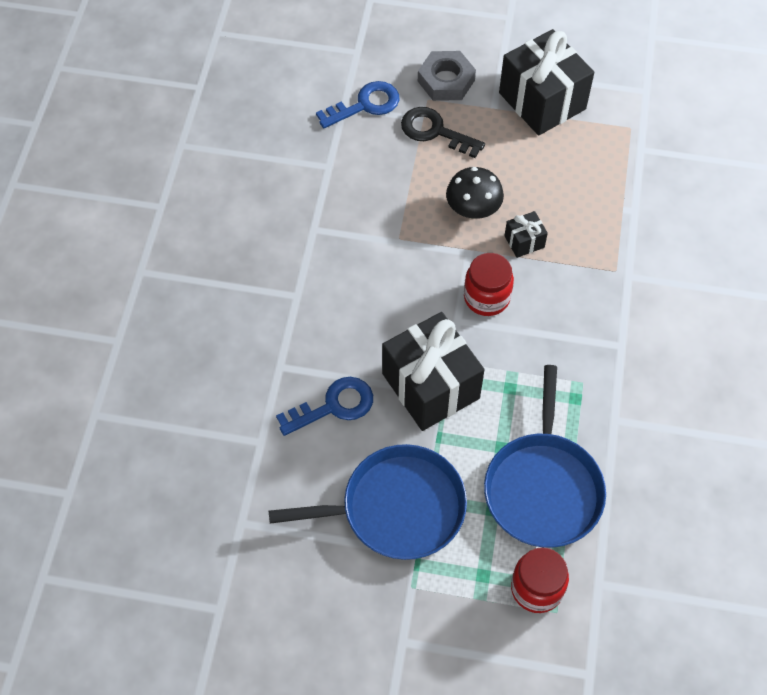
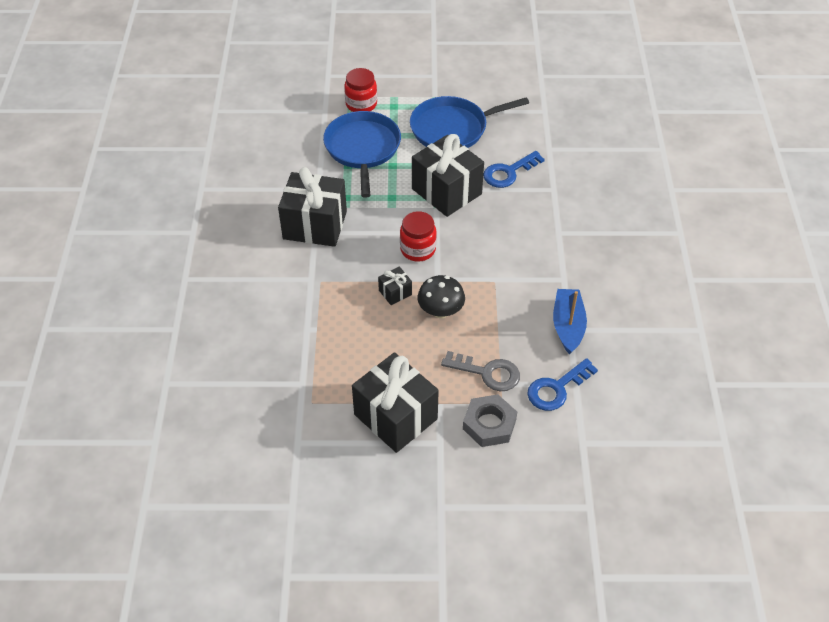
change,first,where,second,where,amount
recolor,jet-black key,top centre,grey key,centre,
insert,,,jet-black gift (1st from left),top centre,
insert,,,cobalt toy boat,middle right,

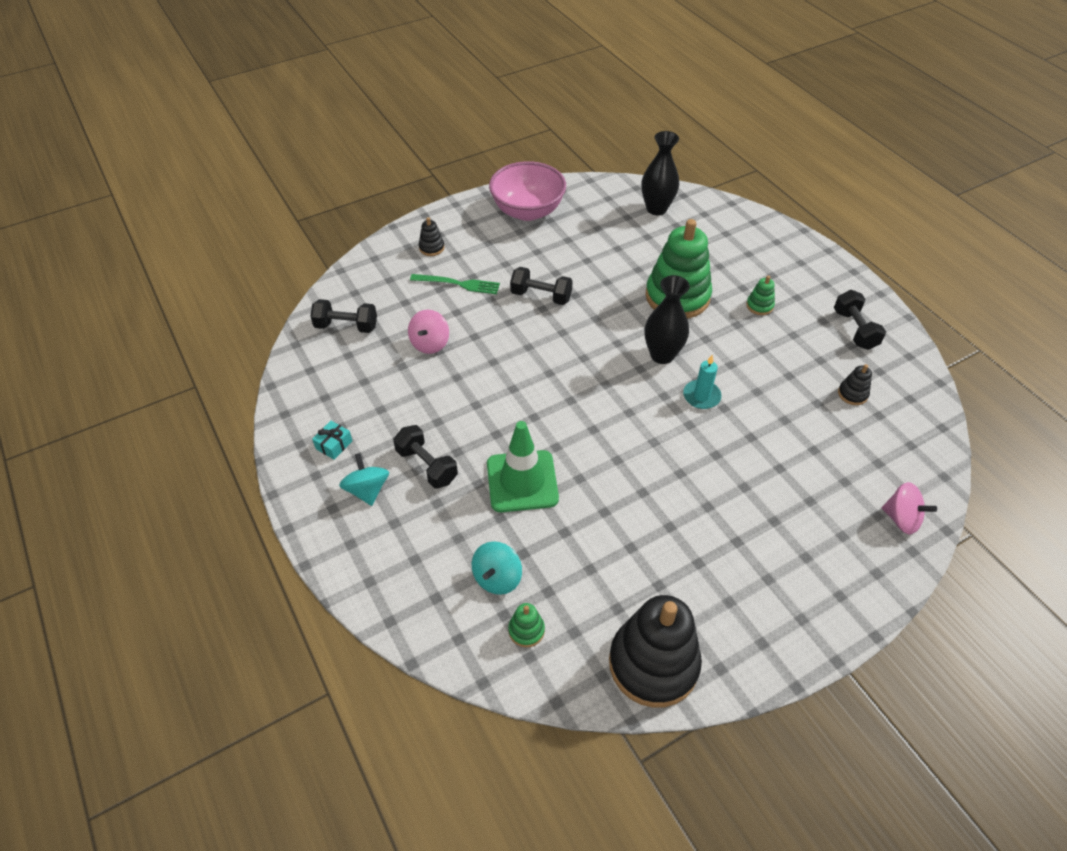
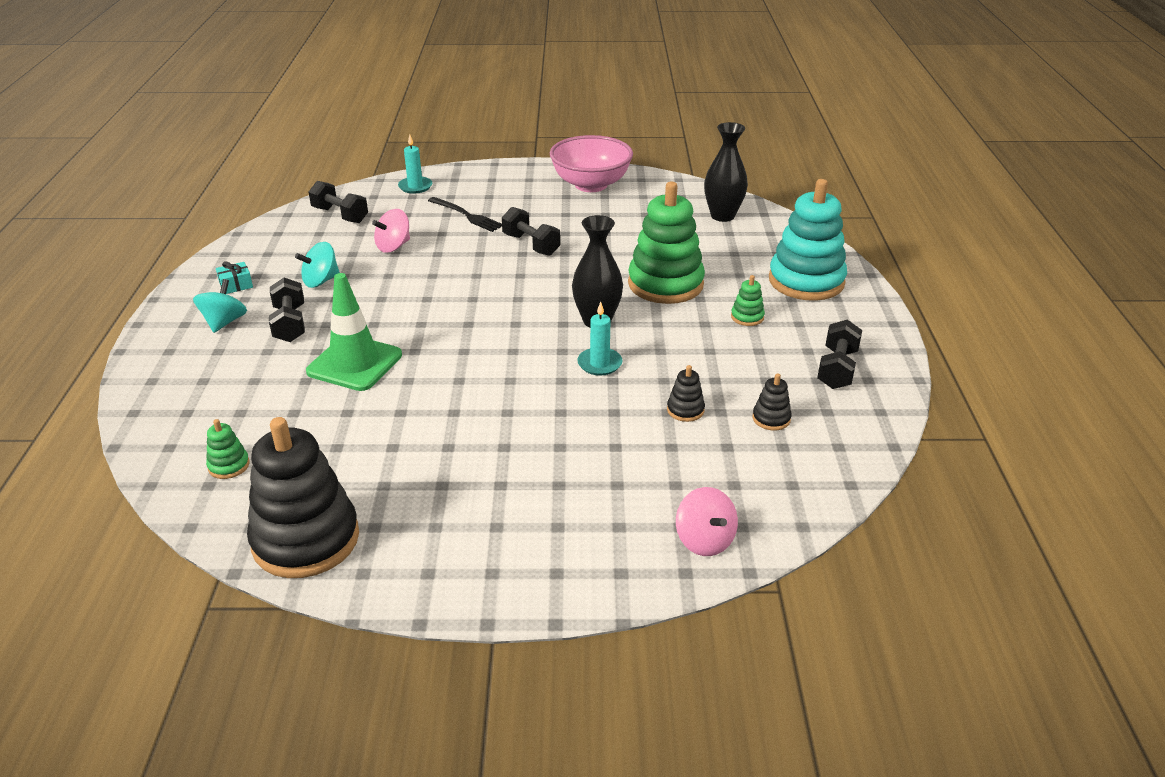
change,first,where,second,where,amount
move,jet-black stacking toy (1st from left in the first image),top centre,jet-black stacking toy (2nd from left),centre,
recolor,emerald dinner fork,centre,jet-black dinner fork,top centre,
move,teal whirligig (2nd from left),bottom centre,,middle left,
insert,,,teal candle (1st from left),top centre,
insert,,,teal stacking toy,top right,

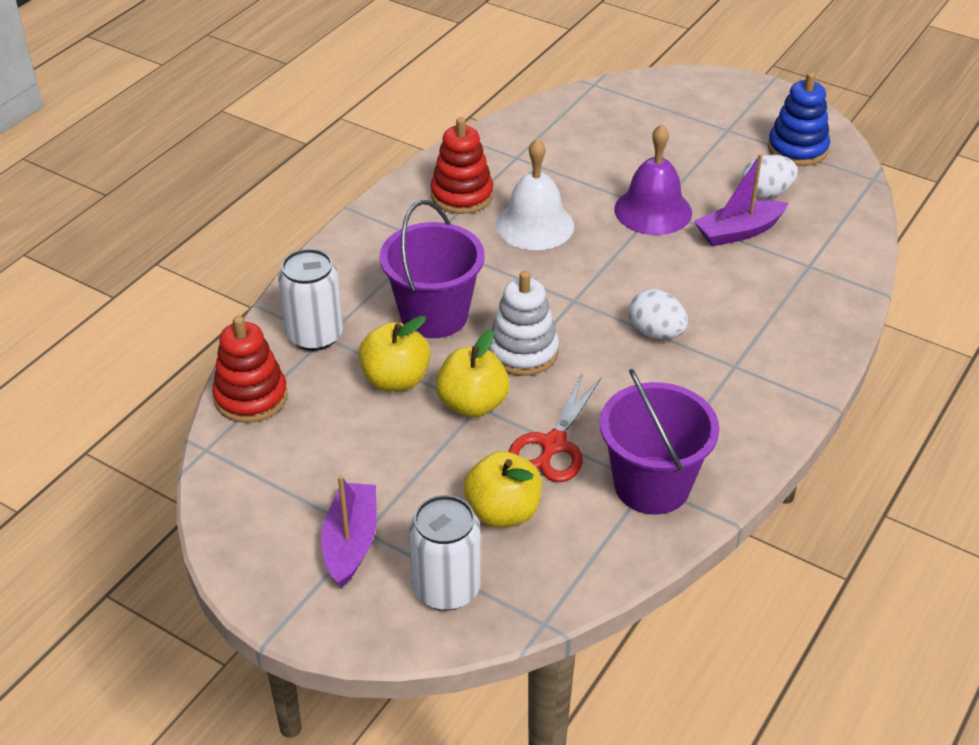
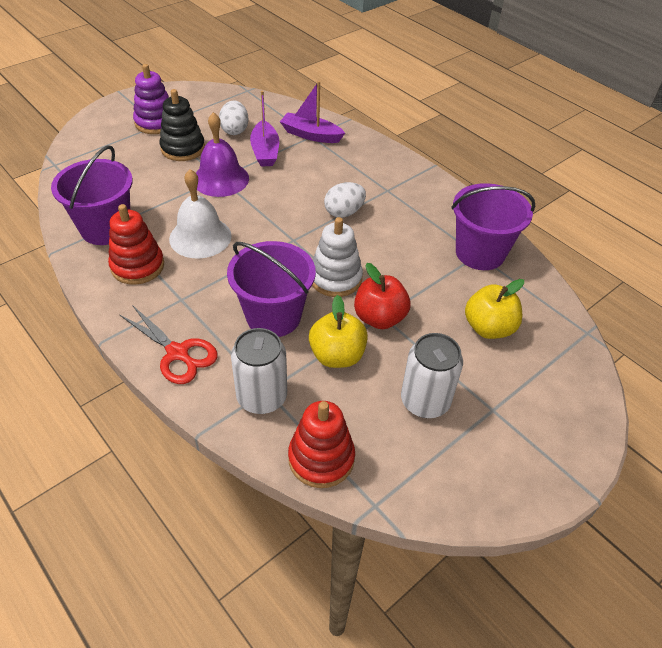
change,first,where,second,where,amount
delete,cobalt stacking toy,top right,,,
recolor,golden apple fruit (2nd from left),centre,scarlet apple fruit,centre,
move,scarlet shears,centre,,middle left,
move,royal purple toy boat (1st from left in the first image),bottom centre,royal purple toy boat (2nd from left),top centre,
move,white can (2nd from left),bottom centre,,centre,
insert,,,royal purple stacking toy,top left,
insert,,,jet-black stacking toy,top left,
insert,,,royal purple pail (1st from left),top left,

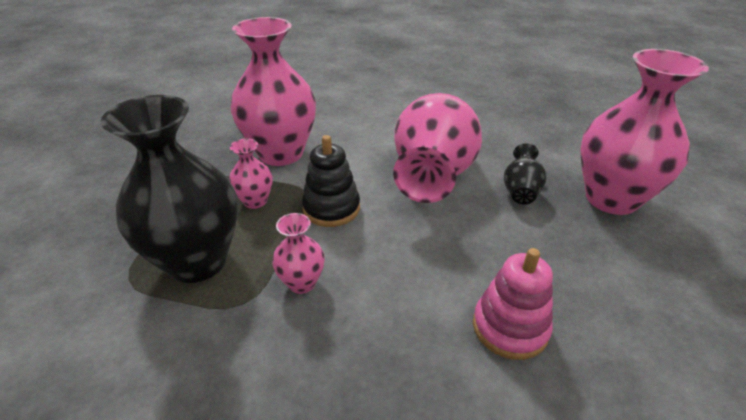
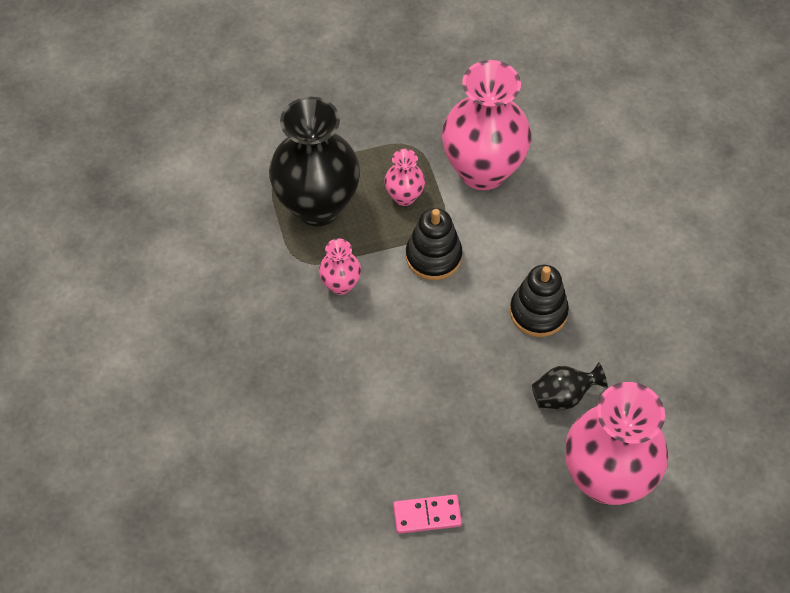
change,first,where,second,where,amount
replace,rosy flower vase (4th from left),centre,jet-black stacking toy (2nd from left),middle right,
delete,rosy stacking toy,bottom right,,,
insert,,,rosy domino,bottom centre,

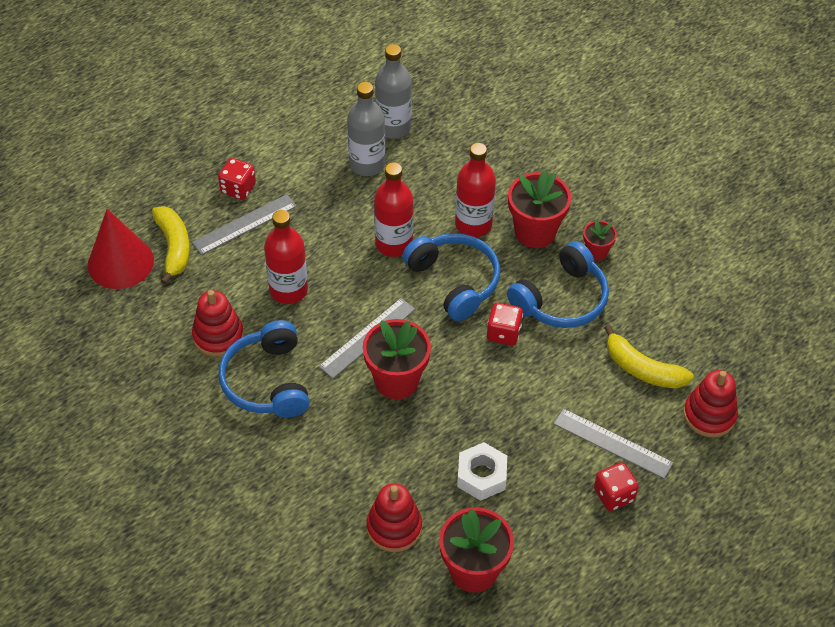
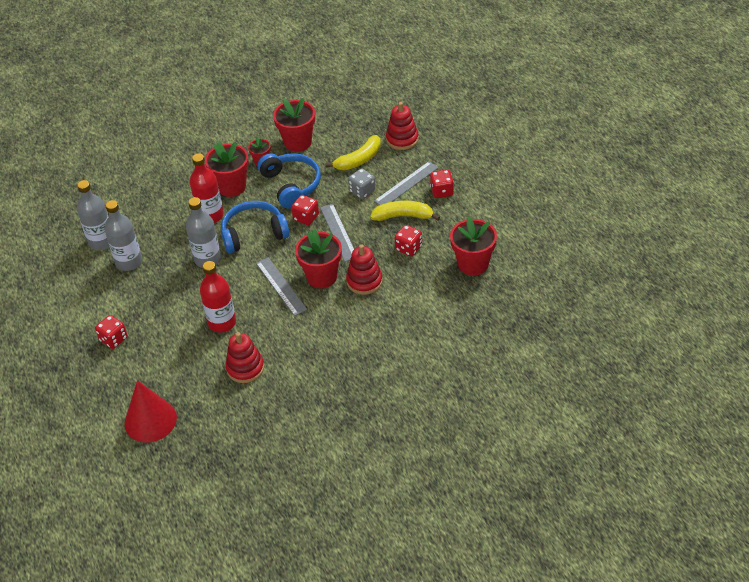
change,first,where,second,where,amount
recolor,scarlet flask (2nd from left),centre,grey flask (3rd from left),middle left,
move,grey ruler (1st from left in the first image),middle left,grey ruler (2nd from left),centre,
move,golden banana (1st from left in the first image),middle left,golden banana (2nd from left),centre,
delete,cobalt headset (1st from left),middle left,,,
replace,white nut,bottom centre,scarlet die (3rd from left),centre,
move,scarlet stacking toy (2nd from left),bottom centre,,centre,
insert,,,scarlet potted plant (3rd from left),top centre,
insert,,,grey die,top centre,

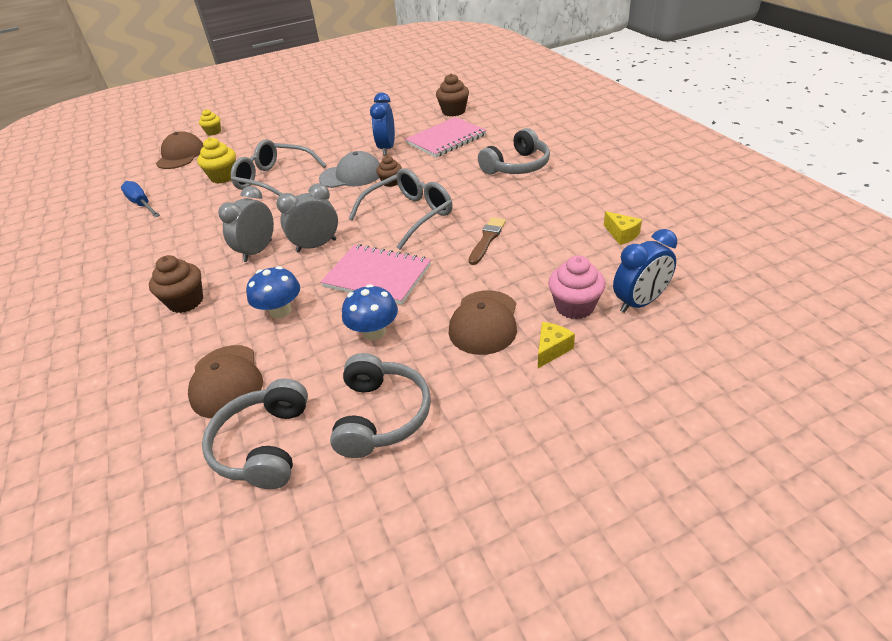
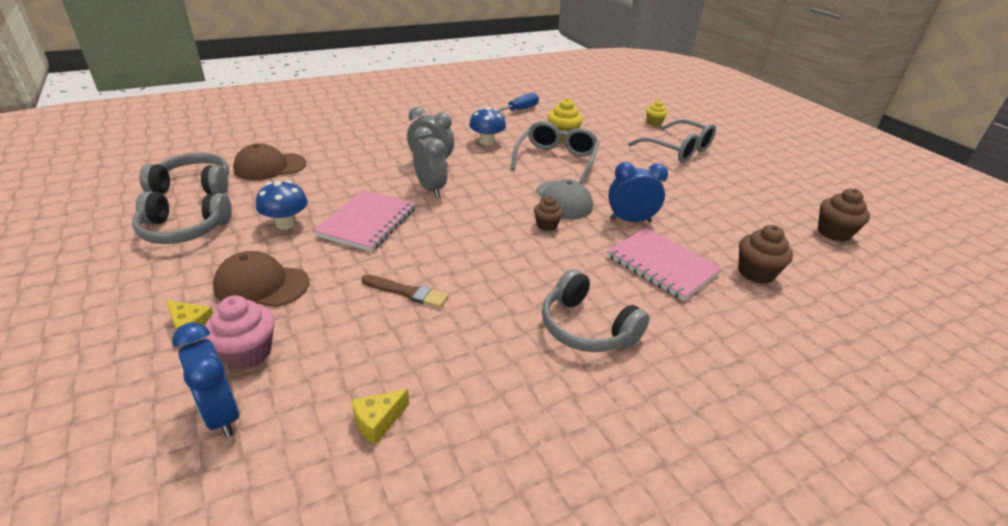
change,first,where,second,where,amount
delete,dark brown cap (1st from left),top left,,,
move,grey spectacles (2nd from left),top centre,,top right,
move,dark brown muffin (1st from left in the first image),middle left,dark brown muffin (3rd from left),middle right,
move,cobalt fungus (1st from left in the first image),middle left,cobalt fungus (2nd from left),top centre,

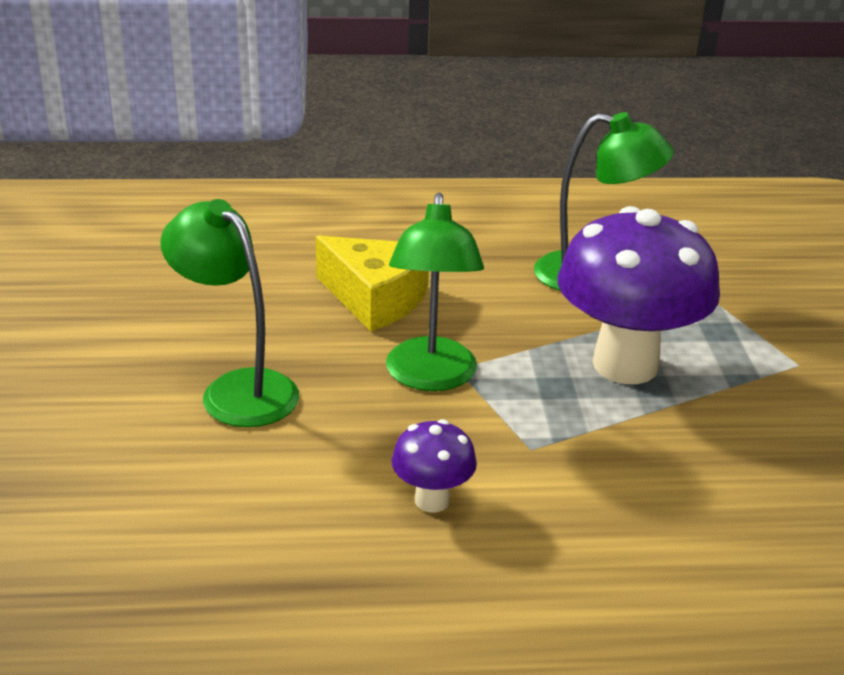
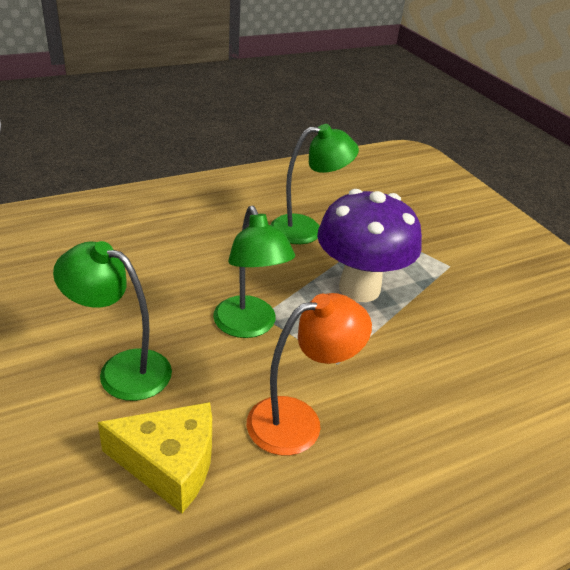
change,first,where,second,where,amount
move,golden cheese,centre,,bottom left,
replace,royal purple fungus (1st from left),bottom centre,orange lamp,centre,

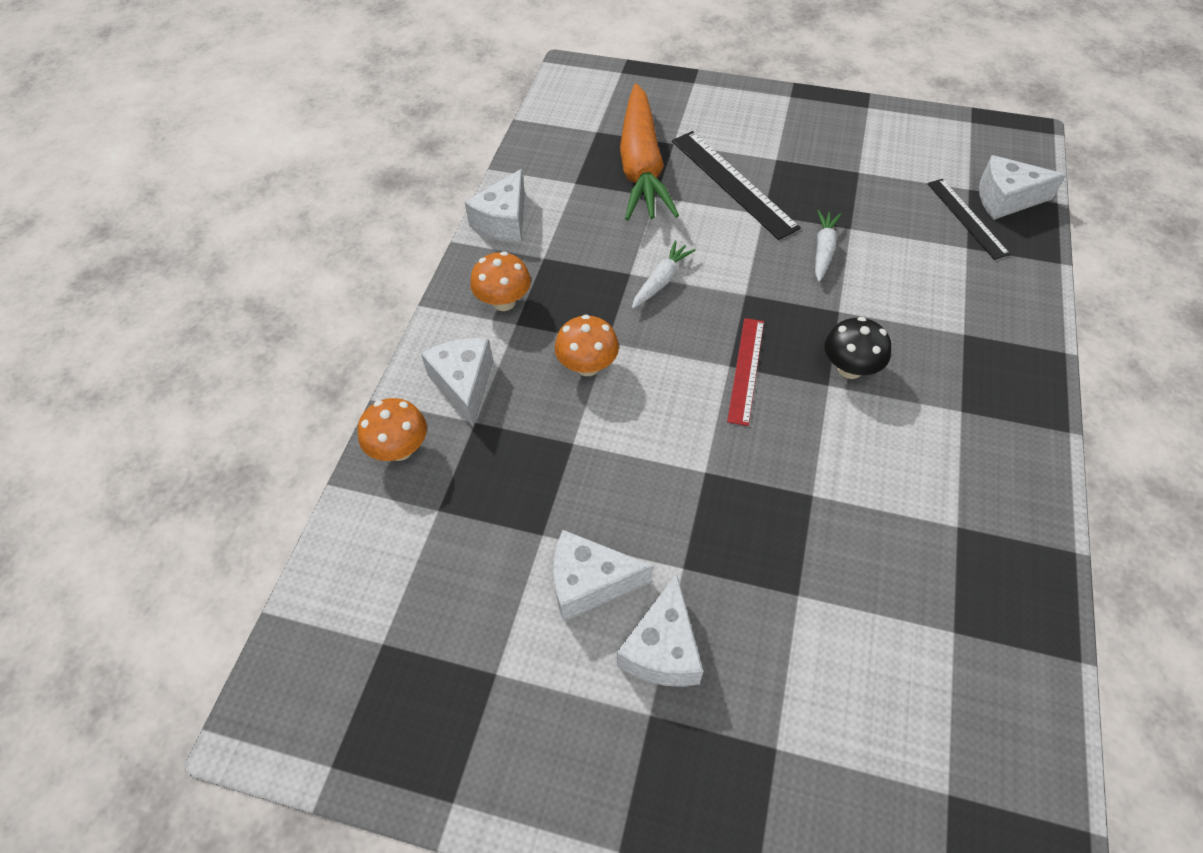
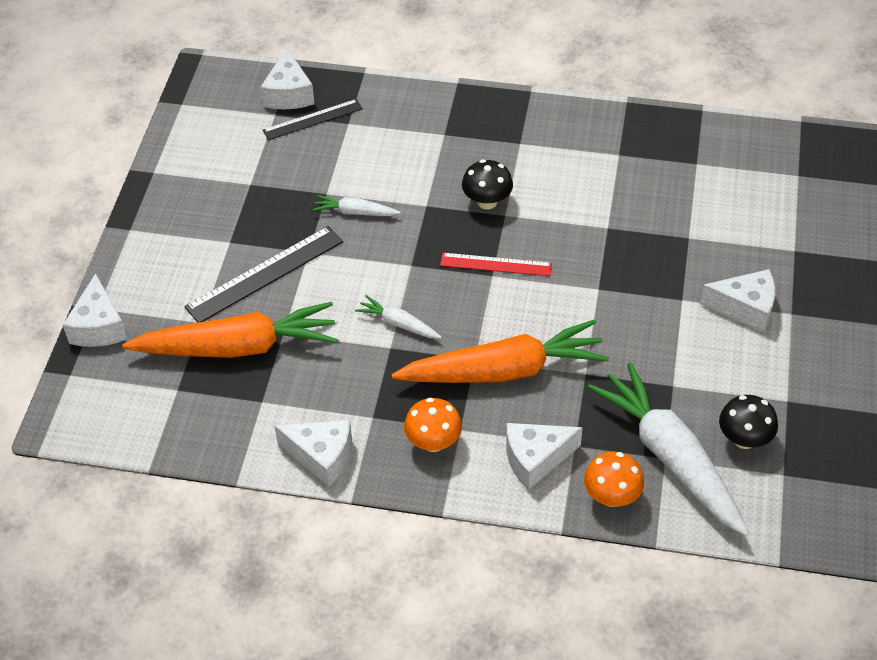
change,first,where,second,where,amount
replace,orange fungus (3rd from left),centre,orange root vegetable (2nd from left),centre,
move,white cheese (3rd from left in the first image),bottom centre,white cheese (1st from left),middle left,
insert,,,white root vegetable (3rd from left),bottom right,
insert,,,jet-black fungus (2nd from left),middle right,

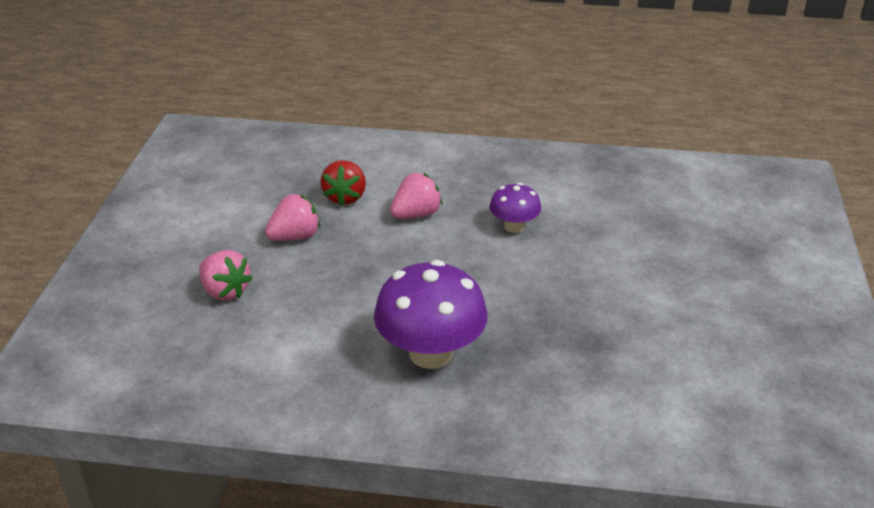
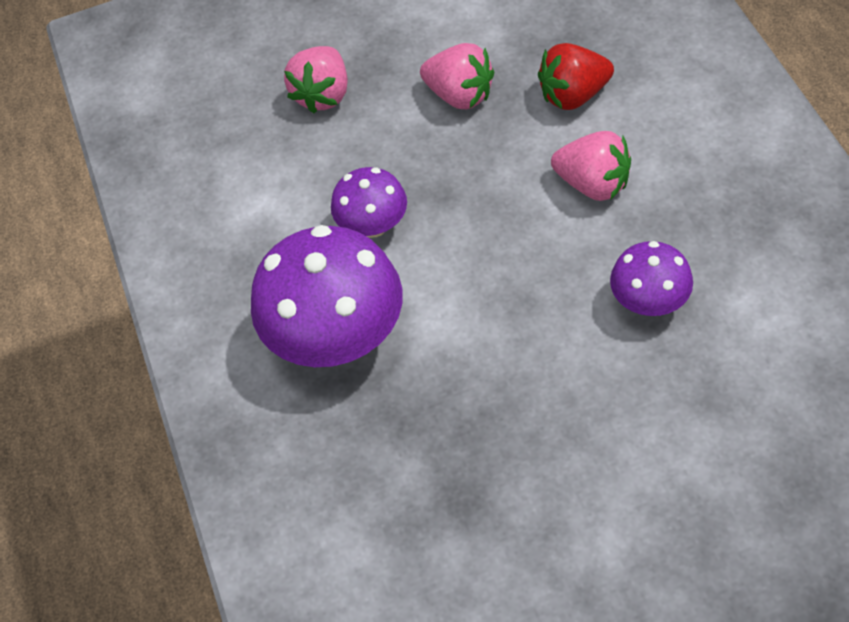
change,first,where,second,where,amount
insert,,,royal purple fungus (2nd from left),top centre,

